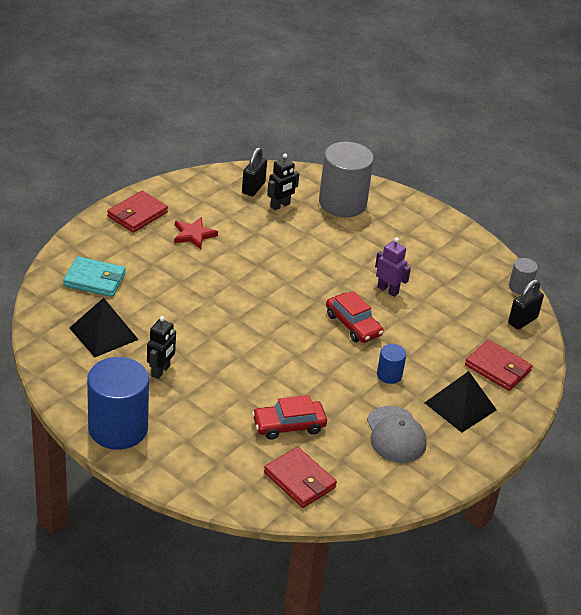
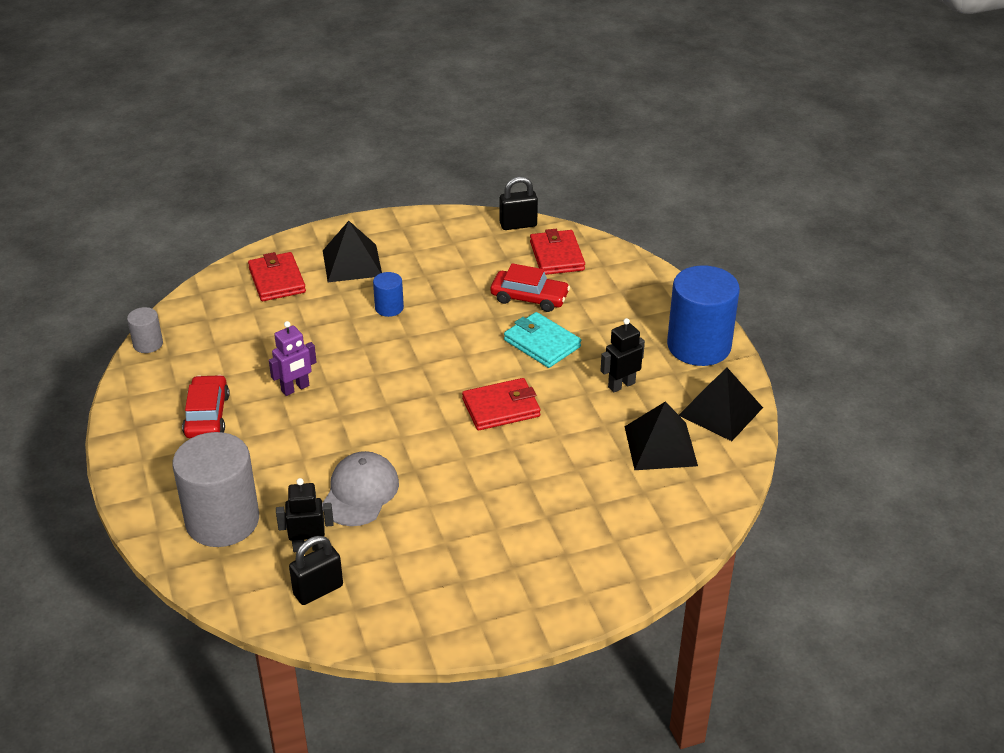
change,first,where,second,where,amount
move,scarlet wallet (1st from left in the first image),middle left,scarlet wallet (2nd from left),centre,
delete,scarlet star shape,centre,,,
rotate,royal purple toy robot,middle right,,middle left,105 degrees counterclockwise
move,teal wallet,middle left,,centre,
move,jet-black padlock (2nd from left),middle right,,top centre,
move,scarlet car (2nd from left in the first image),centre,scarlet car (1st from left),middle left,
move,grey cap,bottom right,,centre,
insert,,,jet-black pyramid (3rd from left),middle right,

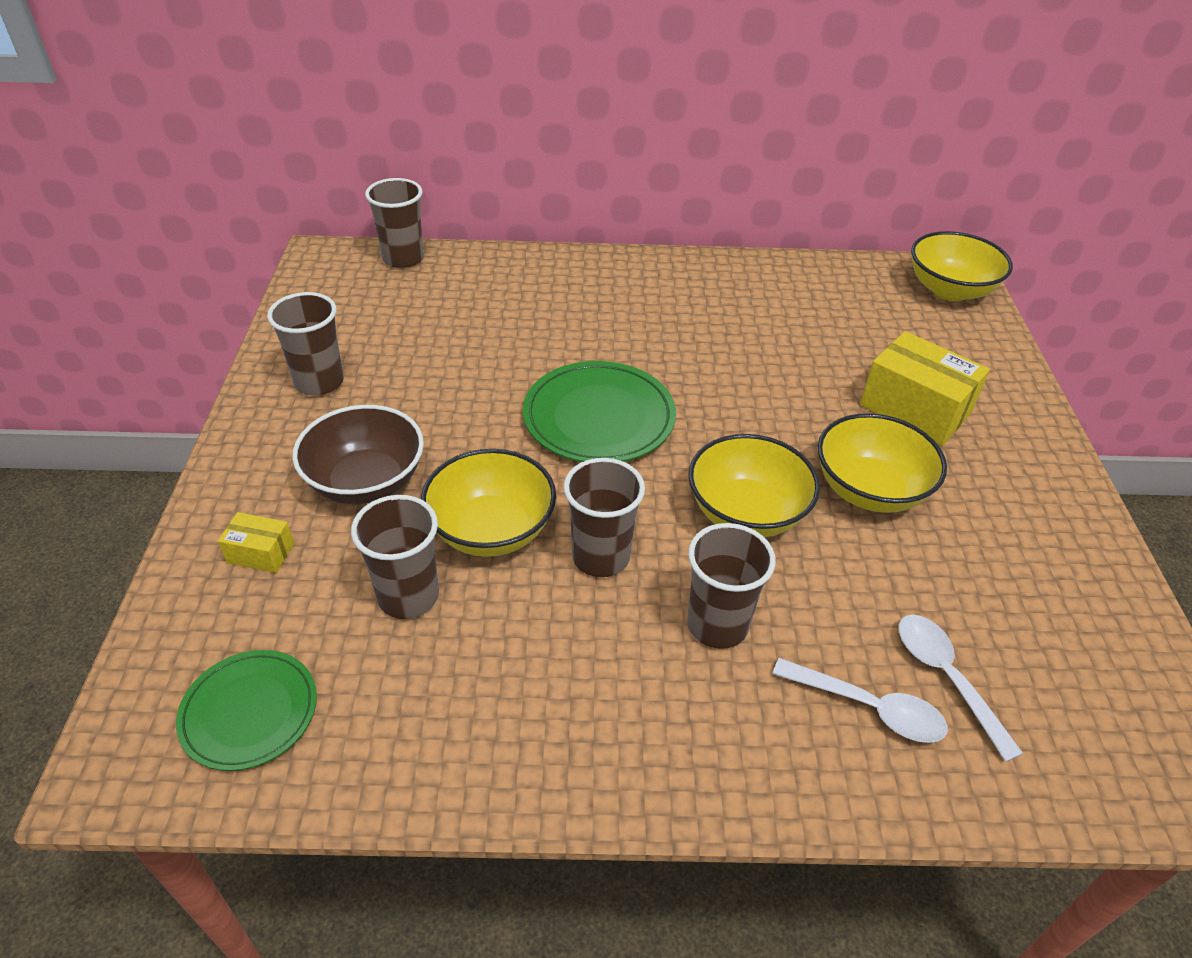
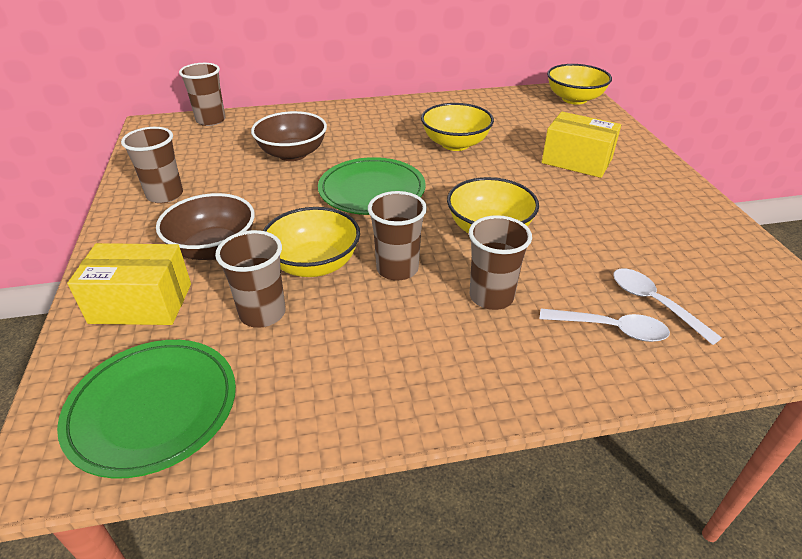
change,first,where,second,where,amount
move,golden serving bowl (3rd from left in the first image),middle right,golden serving bowl (2nd from left),top centre,
resize,golden box (1st from left),middle left,,middle left,x2.01
resize,emerald flat dish (1st from left),bottom left,,bottom left,x1.54
insert,,,dark brown serving bowl (2nd from left),top centre,

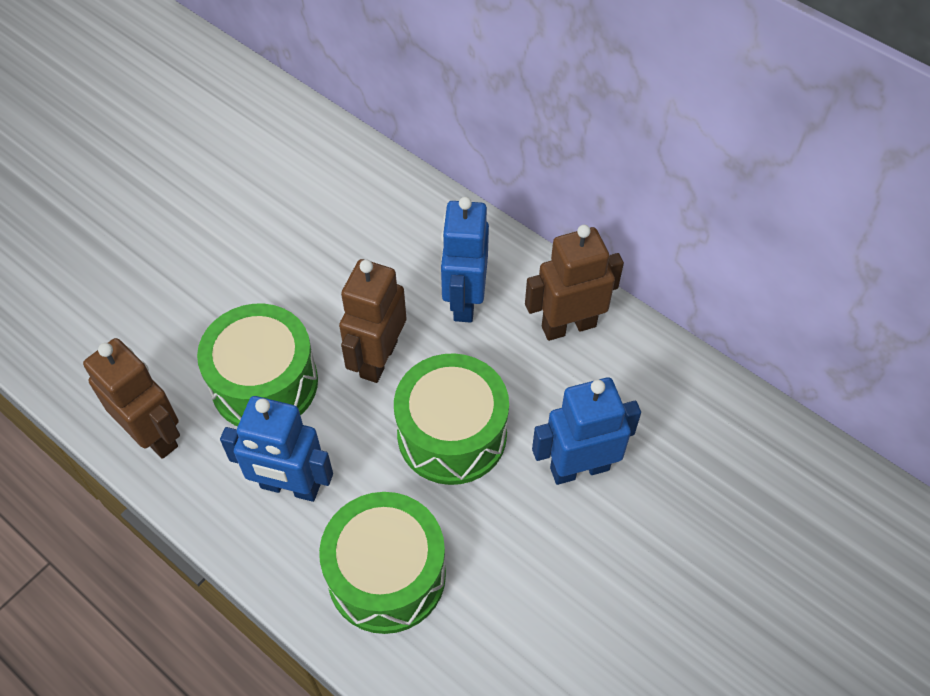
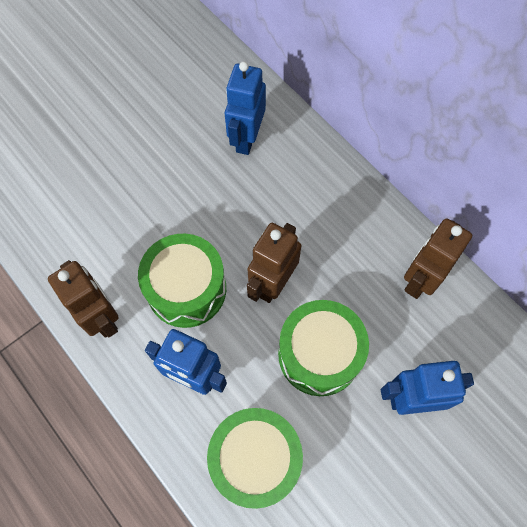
change,first,where,second,where,amount
move,cobalt toy robot (2nd from left),centre,,top centre,
rotate,dark brown toy robot (3rd from left),centre,,middle right,45 degrees counterclockwise

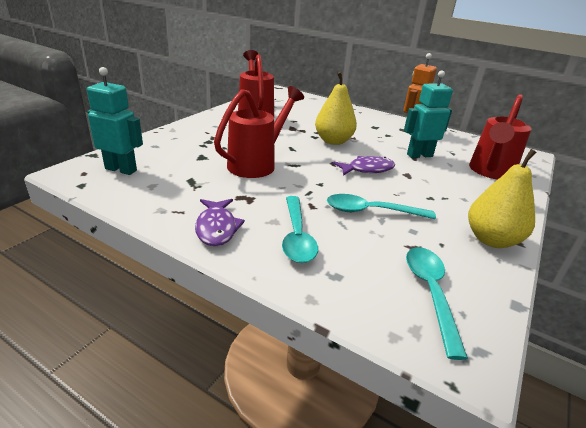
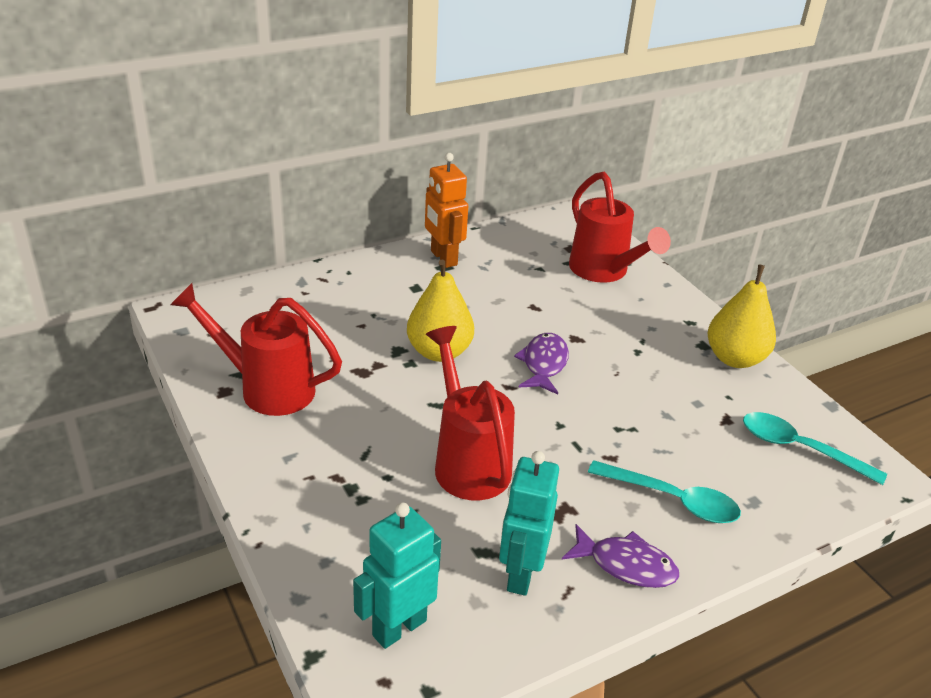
change,first,where,second,where,amount
move,teal toy robot (2nd from left),top right,,bottom centre,
delete,teal tablespoon (2nd from left),centre,,,

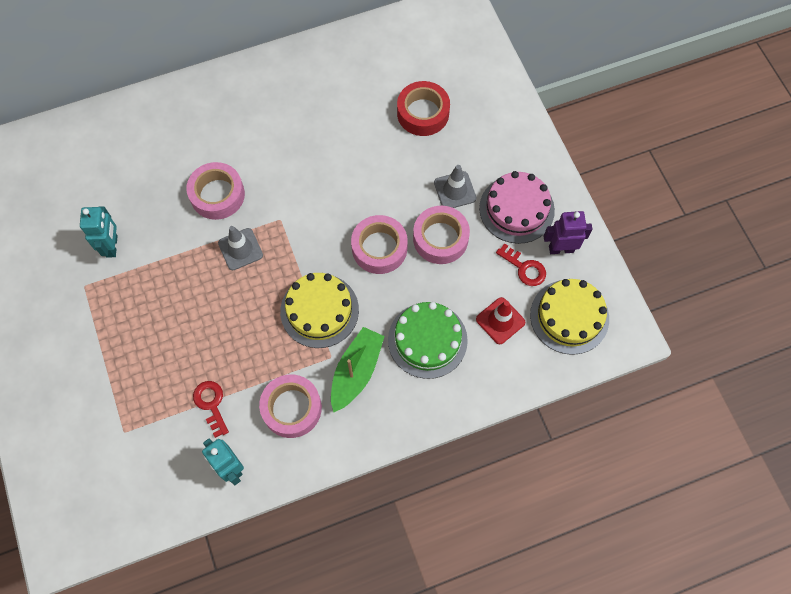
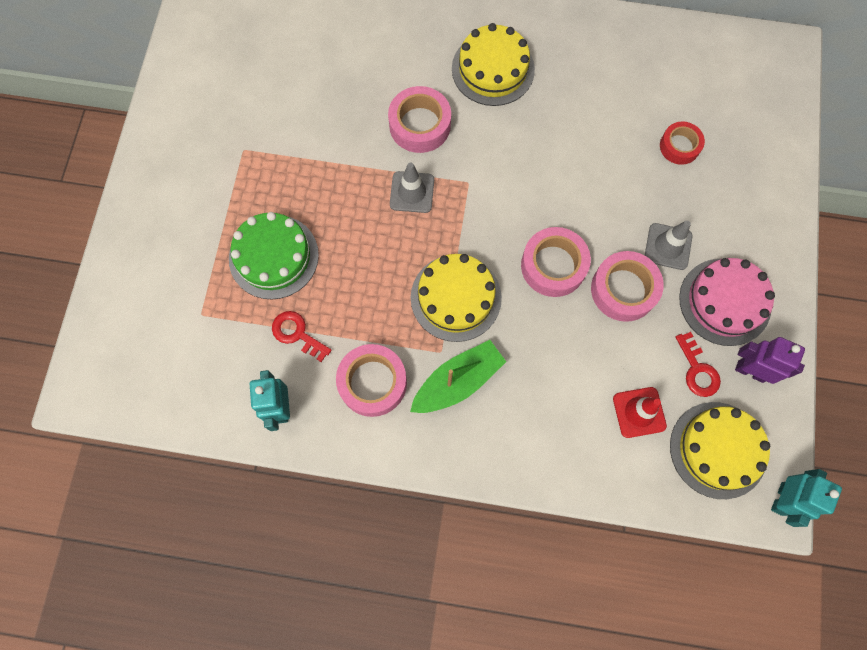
change,first,where,second,where,amount
resize,scarlet tape,top centre,,top right,x0.64
move,teal toy robot (1st from left in the first image),middle left,teal toy robot (2nd from left),bottom right,
move,emerald gateau,centre,,middle left,
rotate,scarlet key (1st from left),bottom left,,centre,60 degrees counterclockwise
insert,,,golden gateau (2nd from left),top centre,

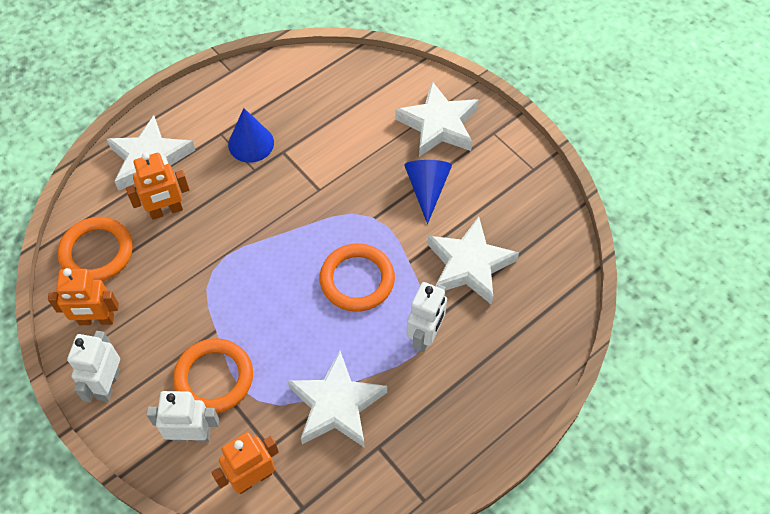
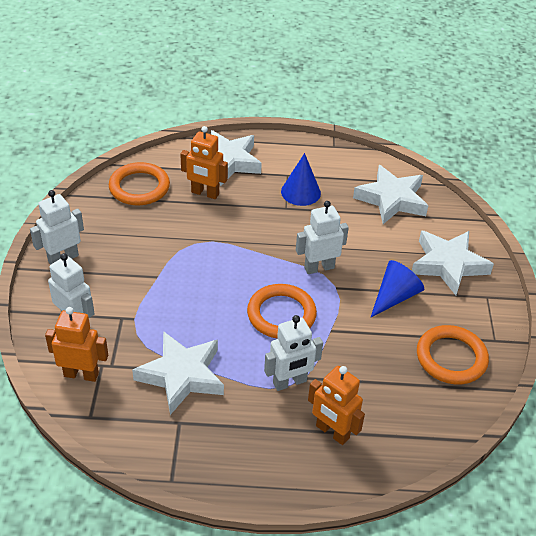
change,first,where,second,where,amount
move,white star shape (4th from left in the first image),centre,white star shape (3rd from left),middle right,
move,orange toy robot (1st from left in the first image),middle left,orange toy robot (3rd from left),bottom centre,
move,orange torus (2nd from left in the first image),bottom left,orange torus (3rd from left),middle right,
insert,,,white toy robot (4th from left),centre,

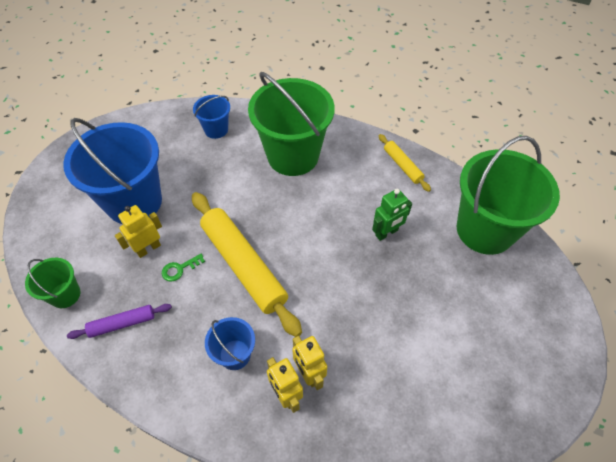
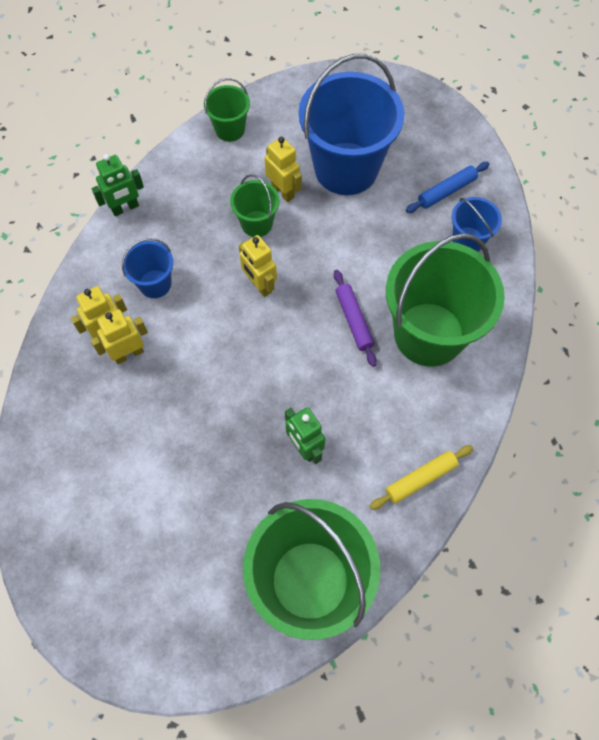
change,first,where,second,where,amount
replace,golden rolling pin (1st from left),centre,golden toy robot (3rd from left),centre,
replace,emerald key,middle left,emerald pail (2nd from left),top centre,
move,royal purple rolling pin,bottom left,,centre,
insert,,,emerald toy robot (1st from left),top left,
insert,,,cobalt rolling pin,top right,

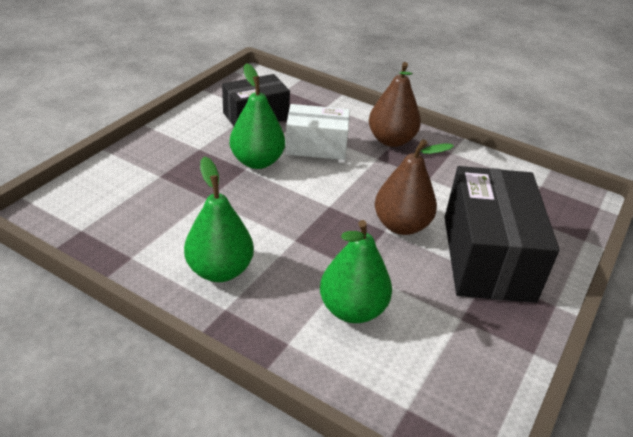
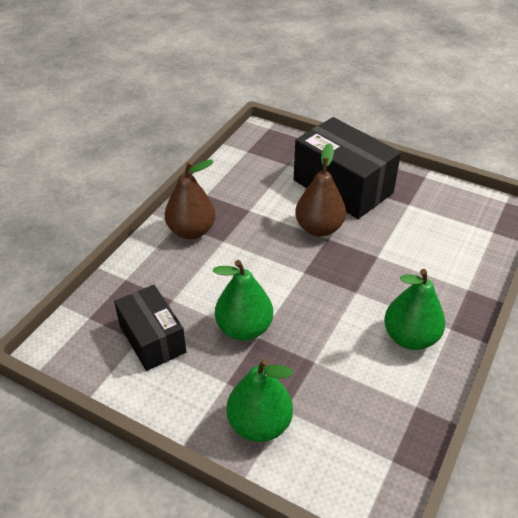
change,first,where,second,where,amount
delete,white box,top centre,,,
rotate,jet-black box (2nd from left),middle right,,top right,45 degrees clockwise
move,emerald toy pear (3rd from left in the first image),centre,emerald toy pear (2nd from left),bottom centre,

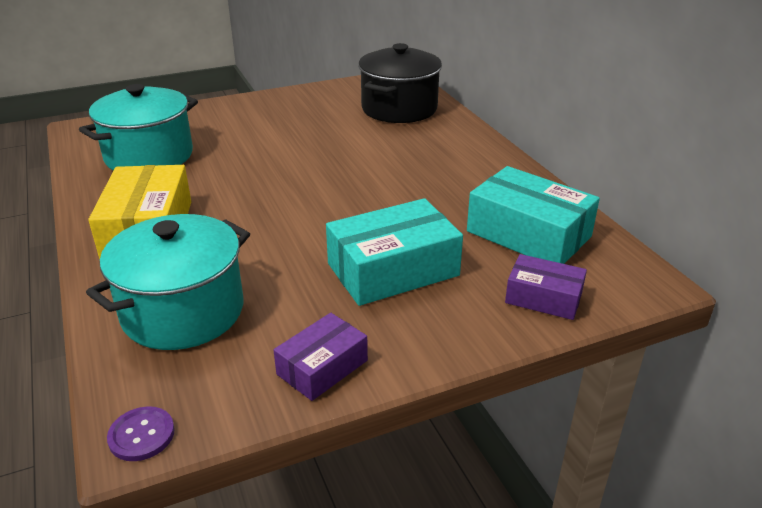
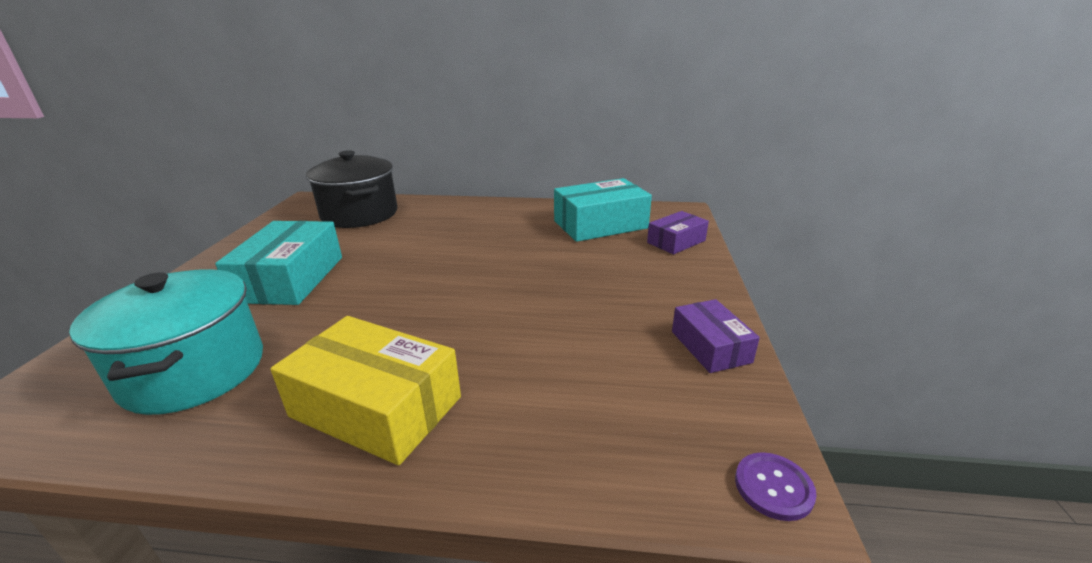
change,first,where,second,where,amount
move,teal box (1st from left),centre,,middle left,
delete,teal pot (2nd from left),middle left,,,

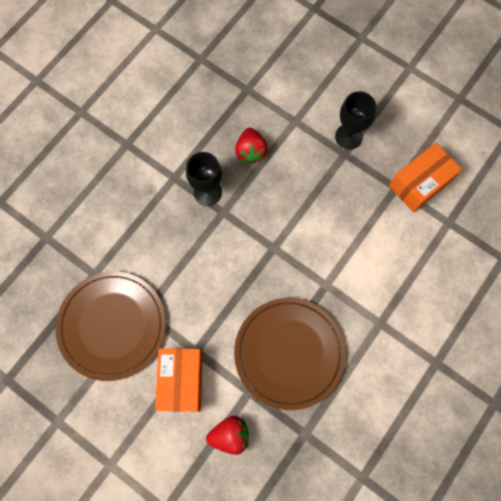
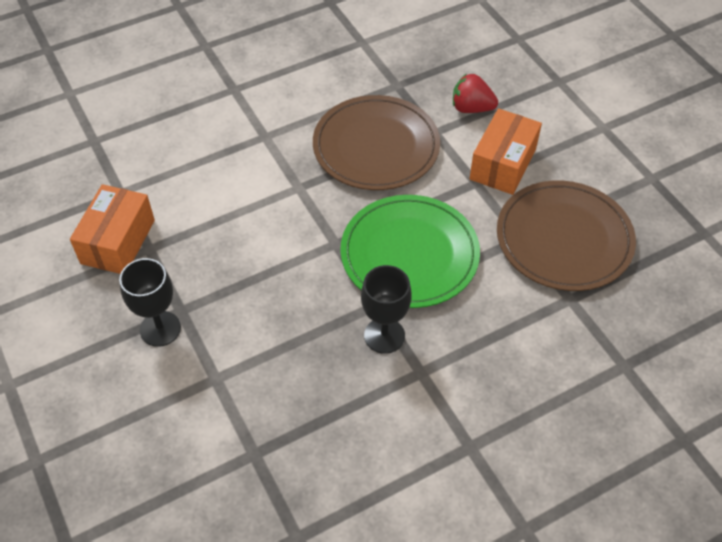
change,first,where,second,where,amount
delete,scarlet strawberry (2nd from left),top centre,,,
rotate,orange box (2nd from left in the first image),middle right,orange box (1st from left),middle left,60 degrees counterclockwise
insert,,,emerald flat dish,centre,

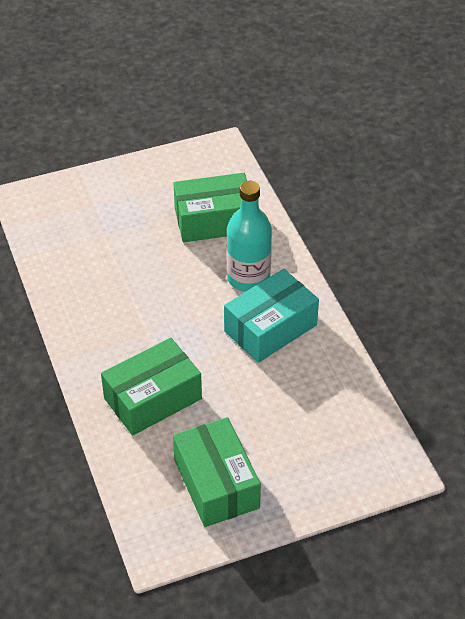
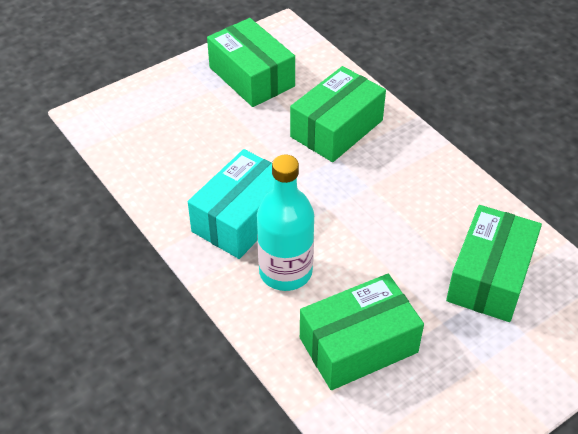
change,first,where,second,where,amount
insert,,,emerald box (4th from left),middle right,

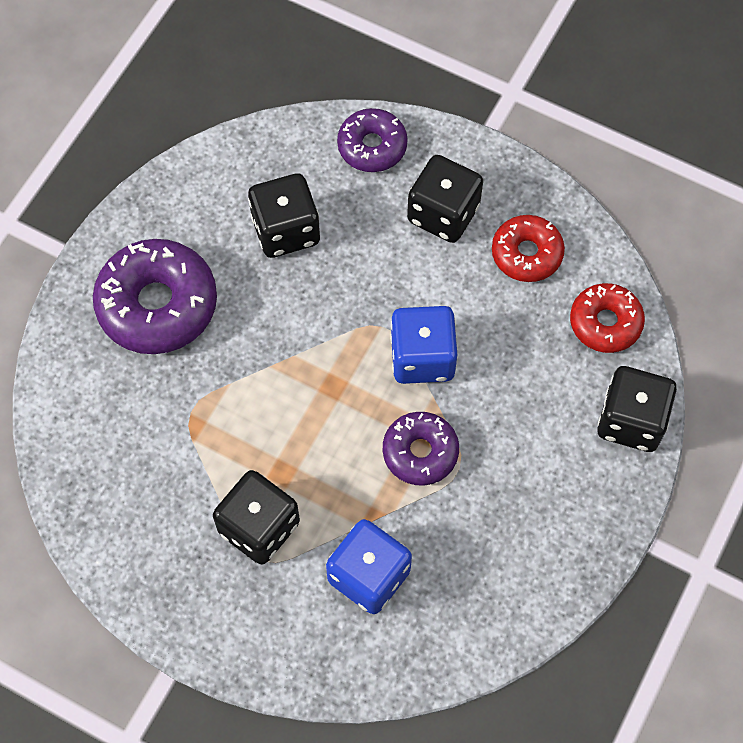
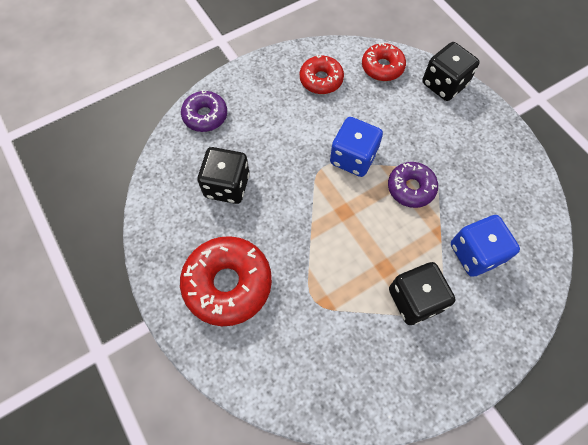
change,first,where,second,where,amount
delete,jet-black die (3rd from left),top centre,,,
recolor,royal purple donut (1st from left),middle left,scarlet donut (1st from left),centre,

